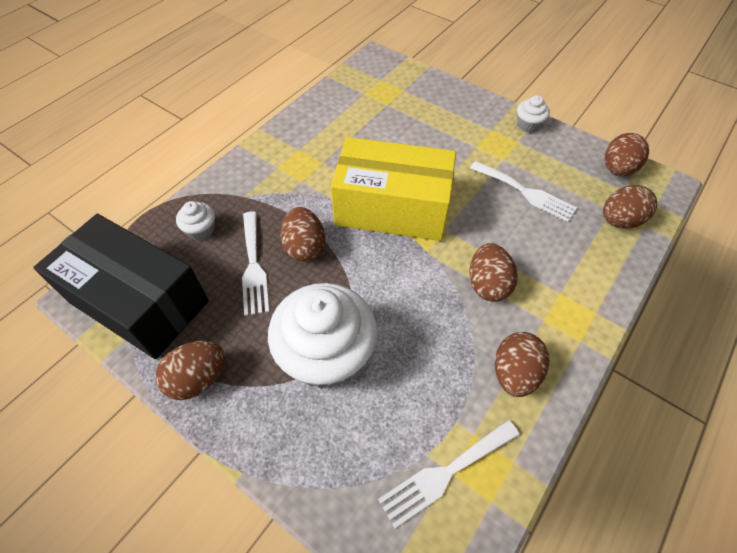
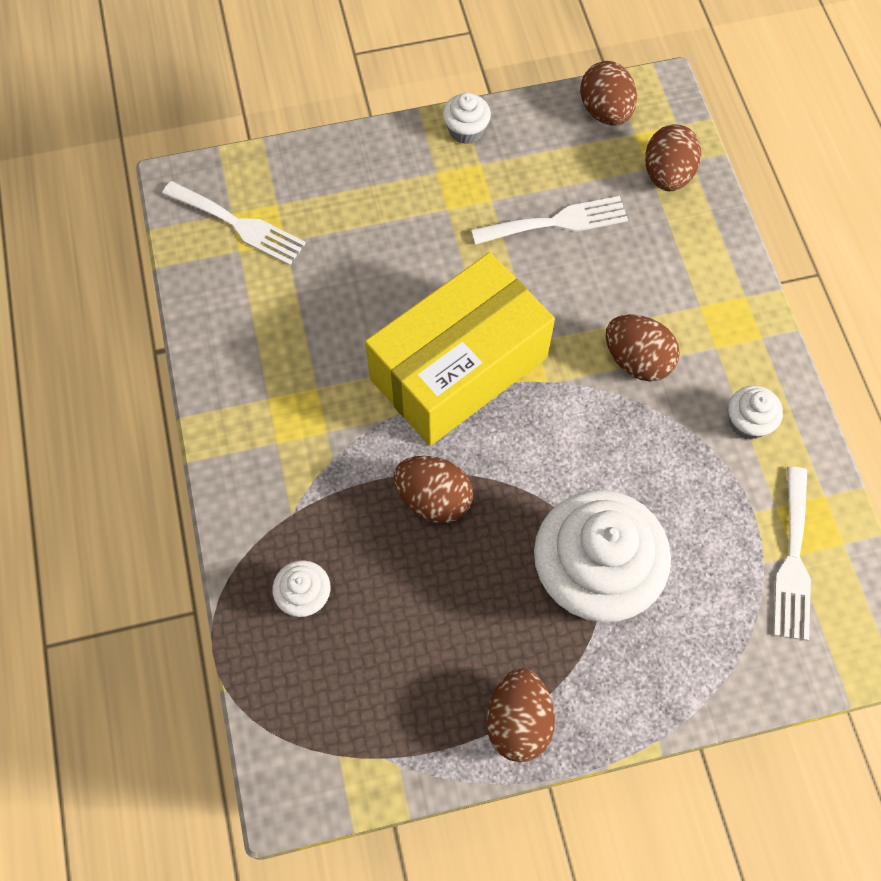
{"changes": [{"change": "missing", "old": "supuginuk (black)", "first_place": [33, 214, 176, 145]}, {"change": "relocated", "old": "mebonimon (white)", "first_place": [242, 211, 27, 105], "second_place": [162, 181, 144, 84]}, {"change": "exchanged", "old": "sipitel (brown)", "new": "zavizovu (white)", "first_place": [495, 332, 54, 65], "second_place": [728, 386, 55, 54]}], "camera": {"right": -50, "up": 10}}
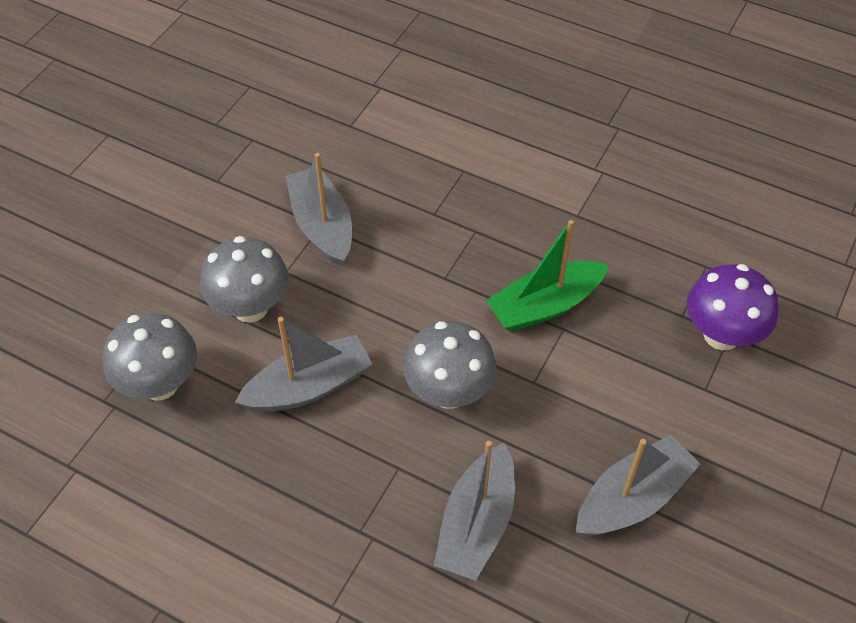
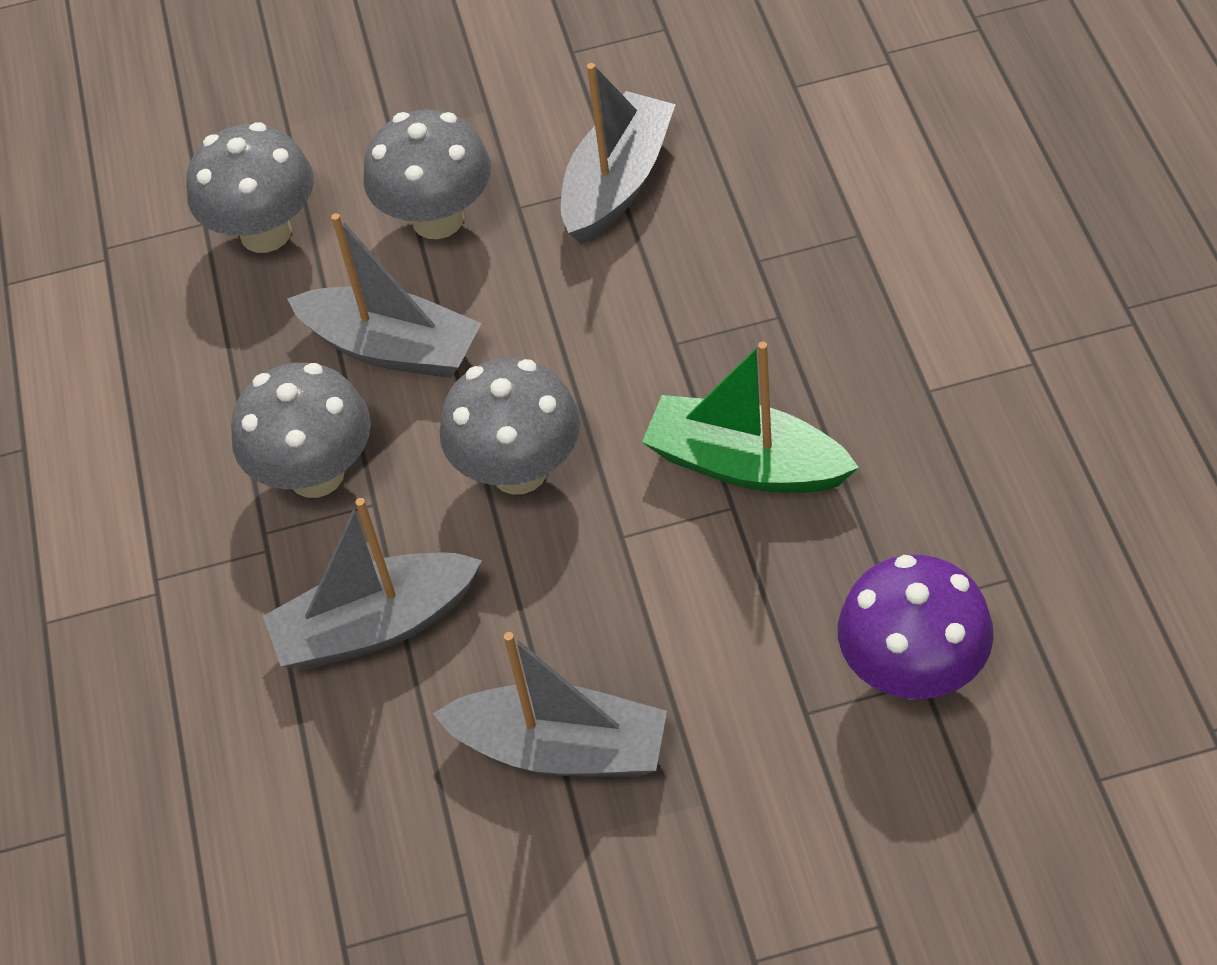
{"changes": [{"change": "appeared", "new": "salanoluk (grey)", "second_place": [231, 363, 140, 135]}], "camera": {"right": 55, "up": 0}}
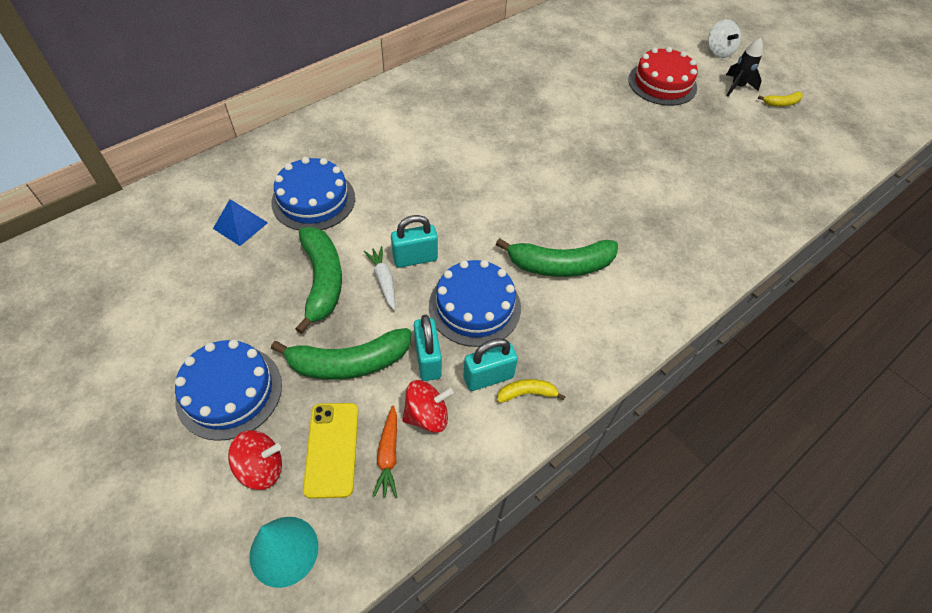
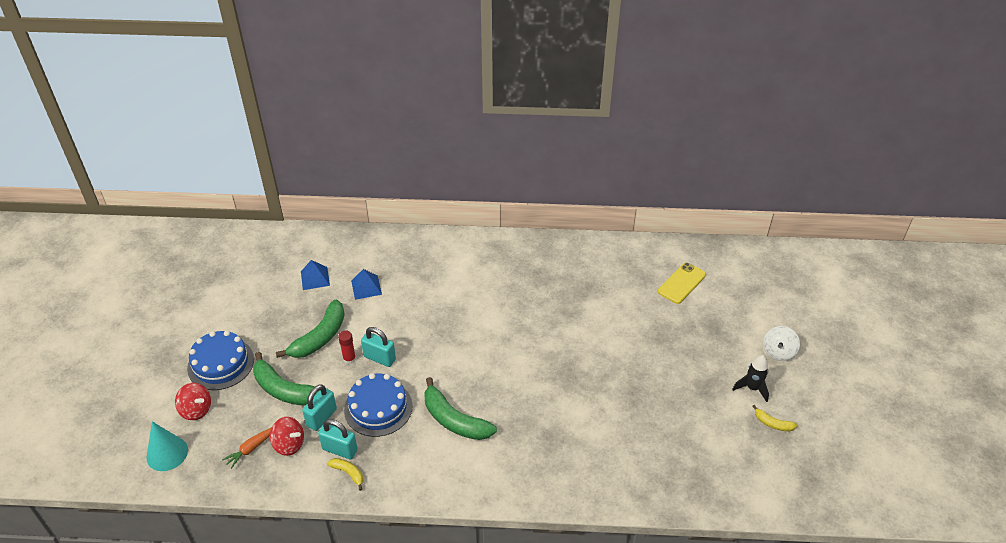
{"changes": [{"change": "exchanged", "old": "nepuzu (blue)", "new": "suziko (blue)", "first_place": [271, 157, 84, 73], "second_place": [351, 269, 31, 31]}, {"change": "relocated", "old": "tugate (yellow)", "first_place": [303, 403, 55, 96], "second_place": [658, 262, 48, 42]}, {"change": "exchanged", "old": "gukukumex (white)", "new": "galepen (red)", "first_place": [364, 246, 31, 64], "second_place": [338, 330, 18, 34]}, {"change": "missing", "old": "nepuzu (red)", "first_place": [628, 47, 70, 59]}], "camera": {"right": 45, "up": -10}}
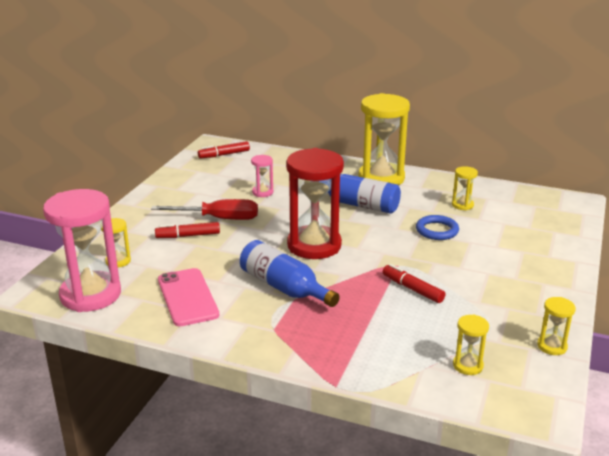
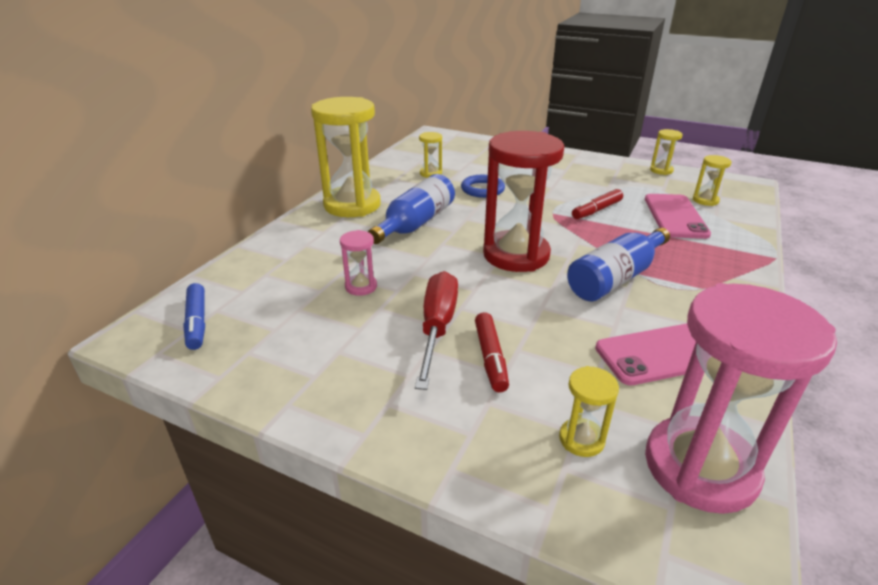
{"changes": [{"change": "colour", "old": "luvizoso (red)", "new": "luvizoso (blue)", "first_place": [198, 141, 52, 18], "second_place": [183, 283, 22, 67]}, {"change": "appeared", "new": "tugate (pink)", "second_place": [645, 194, 66, 45]}], "camera": {"right": -85, "up": 5}}
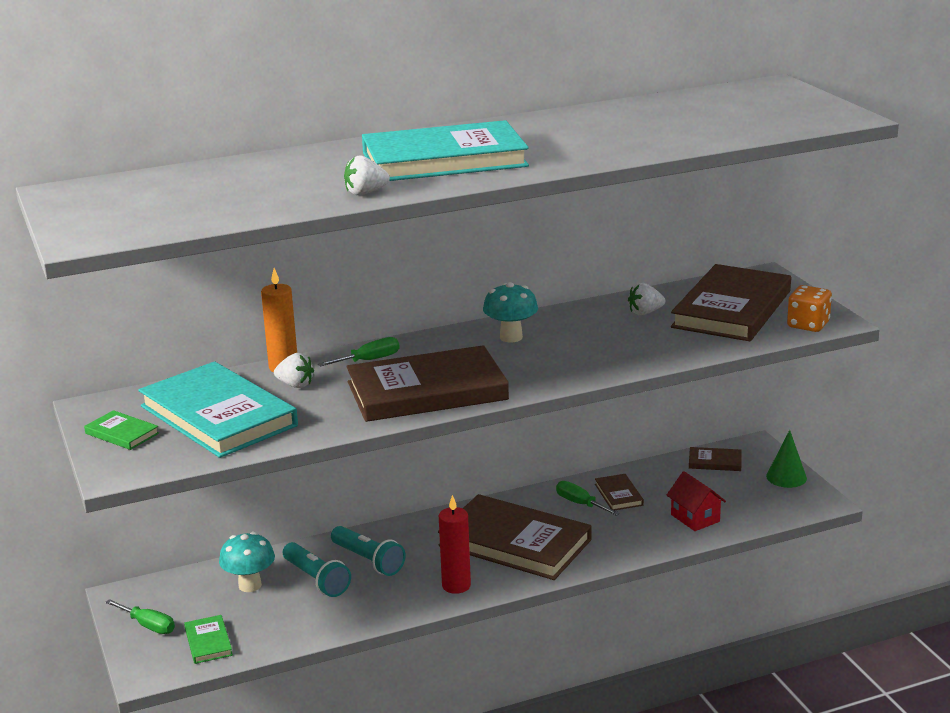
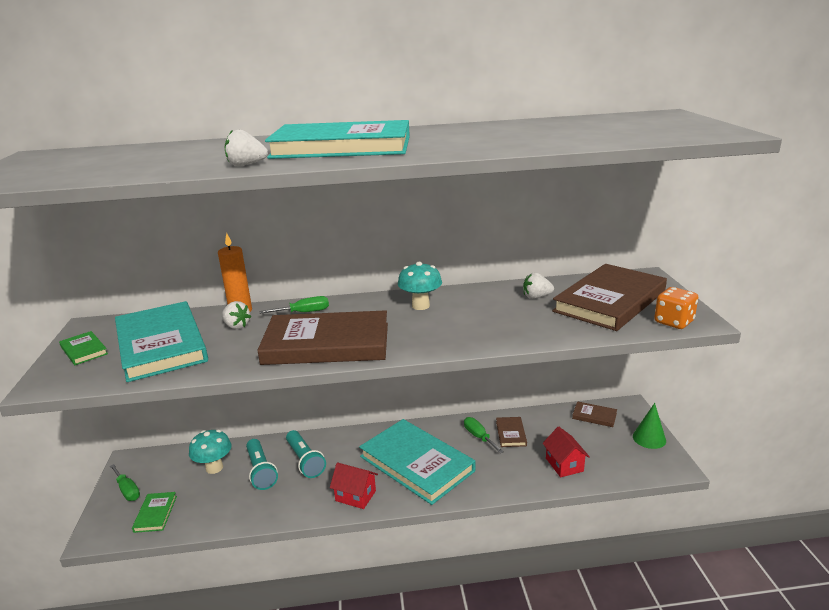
{"changes": [{"change": "colour", "old": "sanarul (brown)", "new": "sanarul (turquoise)", "first_place": [438, 494, 154, 86], "second_place": [359, 419, 116, 86]}, {"change": "exchanged", "old": "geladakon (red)", "new": "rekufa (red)", "first_place": [439, 495, 32, 99], "second_place": [330, 463, 48, 46]}], "camera": {"right": 15, "up": 0}}
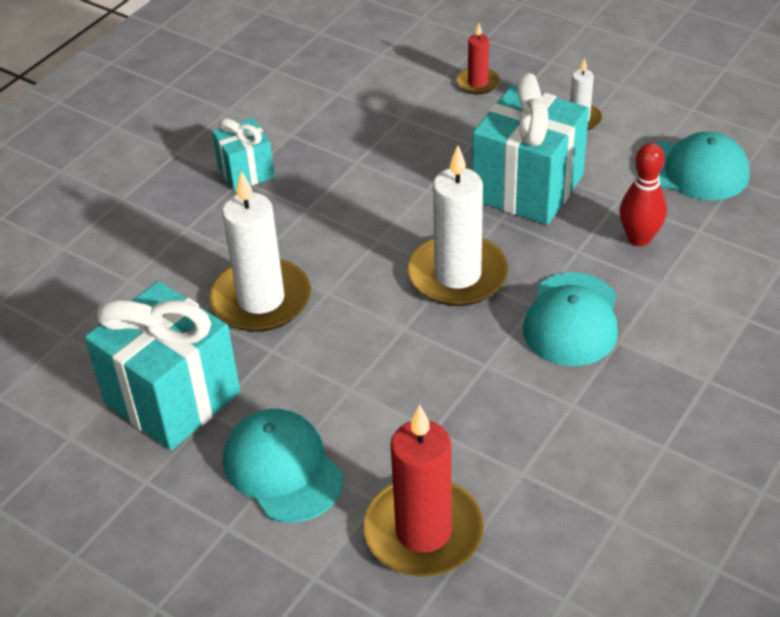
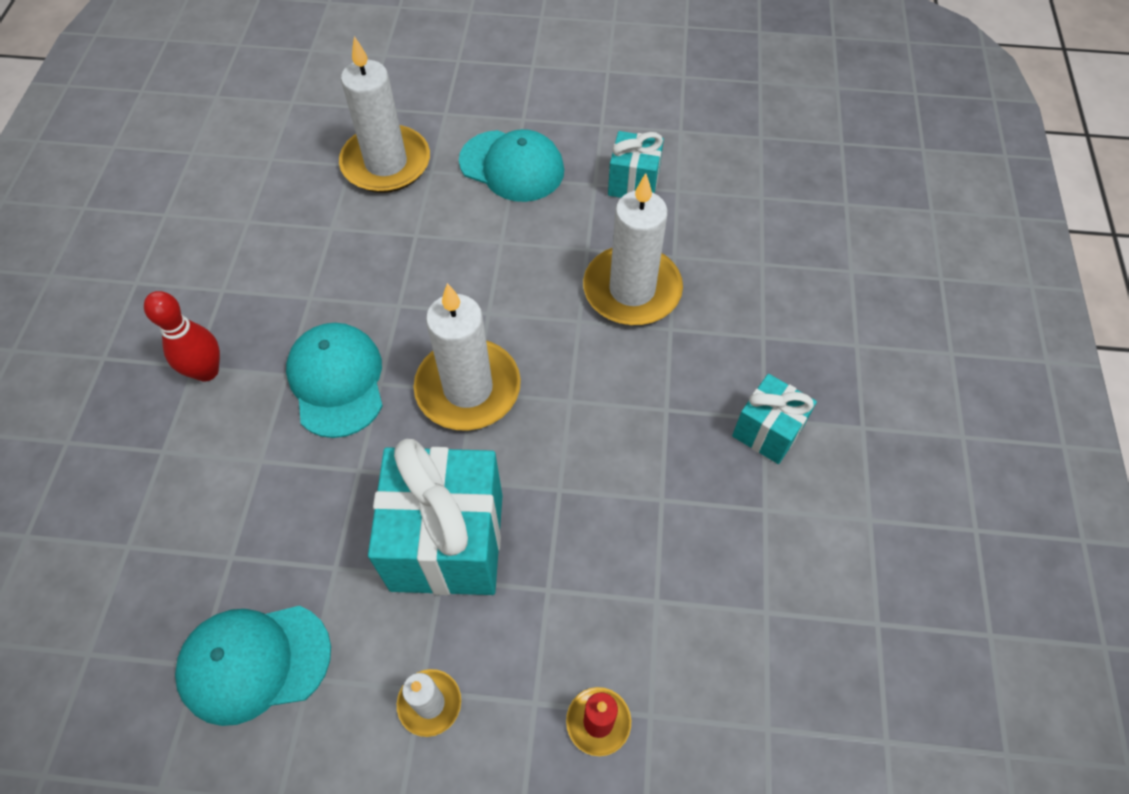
{"changes": [{"change": "size", "old": "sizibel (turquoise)", "first_place": [85, 281, 155, 169], "second_place": [608, 131, 56, 67], "factor": 0.54}, {"change": "colour", "old": "geladakon (red)", "new": "geladakon (white)", "first_place": [363, 404, 121, 173], "second_place": [339, 36, 91, 157]}, {"change": "relocated", "old": "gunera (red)", "first_place": [619, 143, 48, 103], "second_place": [144, 291, 76, 90]}], "camera": {"right": 150, "up": 15}}
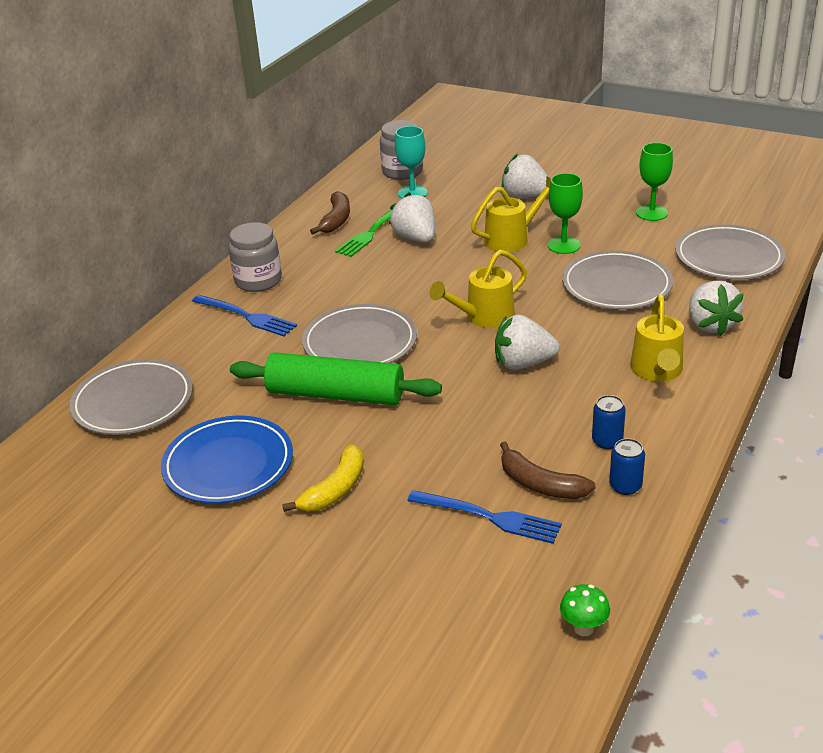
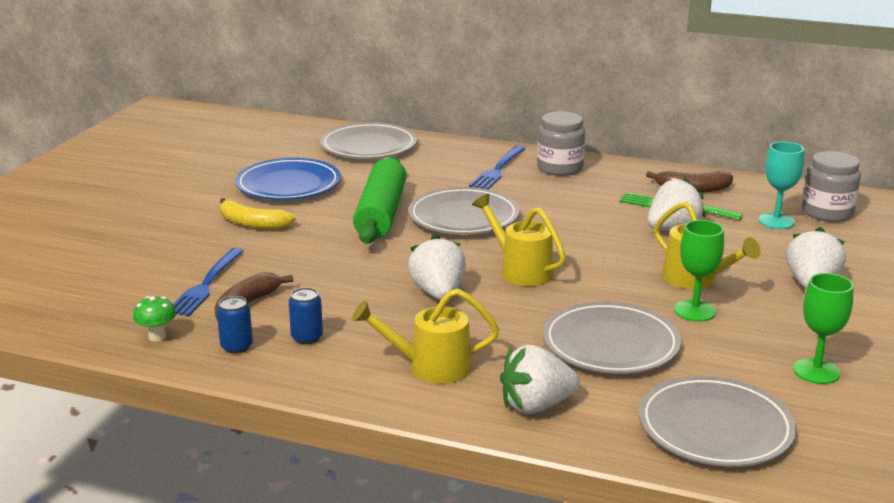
{"changes": [{"change": "relocated", "old": "salanoluk (green)", "first_place": [560, 584, 50, 52], "second_place": [133, 296, 43, 45]}], "camera": {"right": 80, "up": -10}}
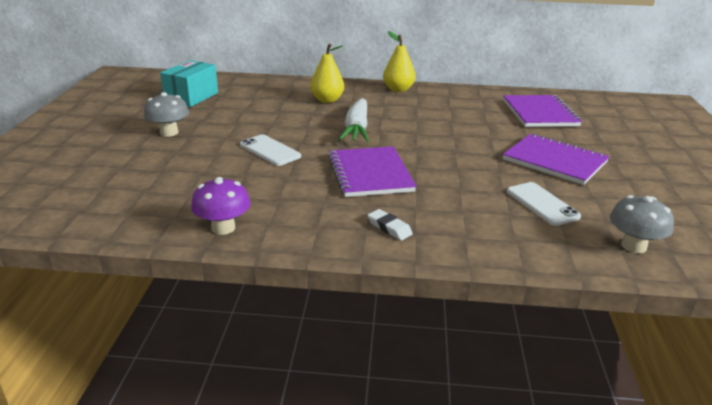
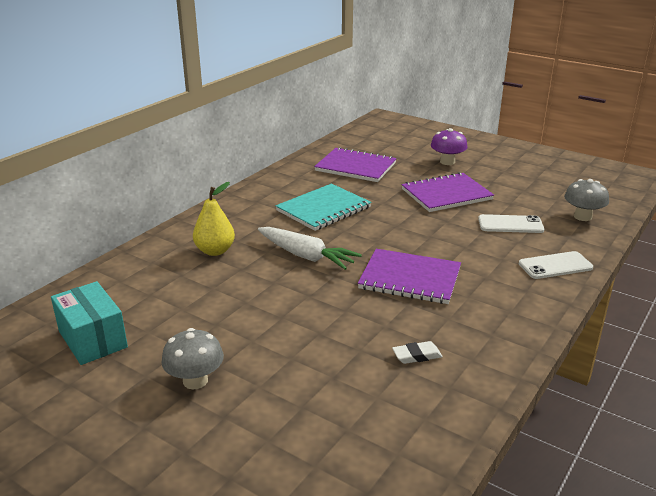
{"changes": [{"change": "relocated", "old": "salanoluk (purple)", "first_place": [191, 177, 59, 58], "second_place": [431, 128, 37, 37]}, {"change": "relocated", "old": "tugate (white)", "first_place": [240, 134, 61, 32], "second_place": [519, 251, 74, 28]}, {"change": "relocated", "old": "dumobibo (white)", "first_place": [368, 209, 45, 32], "second_place": [392, 341, 51, 23]}, {"change": "missing", "old": "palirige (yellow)", "first_place": [383, 31, 33, 61]}, {"change": "appeared", "new": "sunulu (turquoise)", "second_place": [276, 183, 95, 48]}], "camera": {"right": -60, "up": 0}}
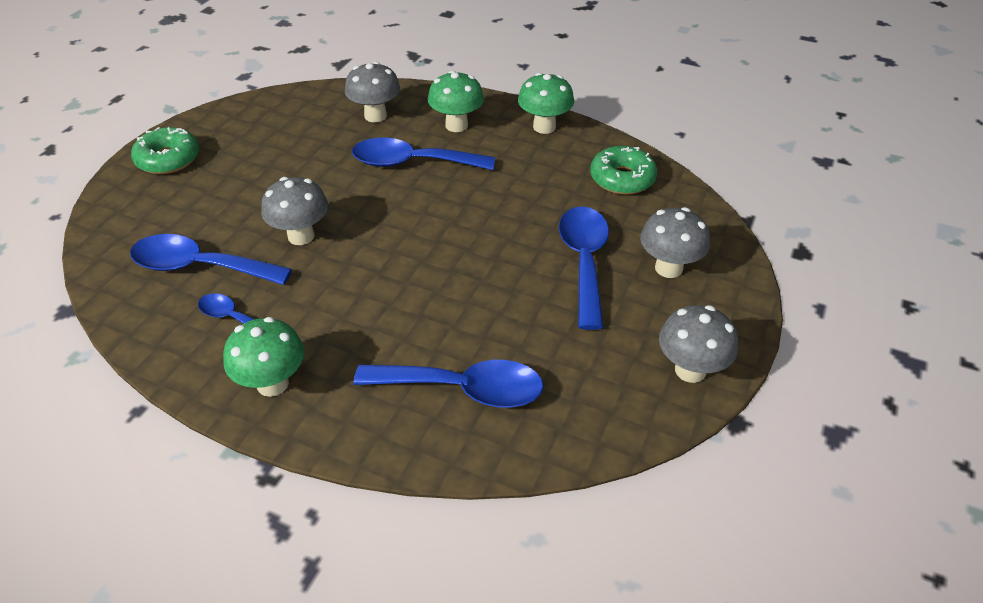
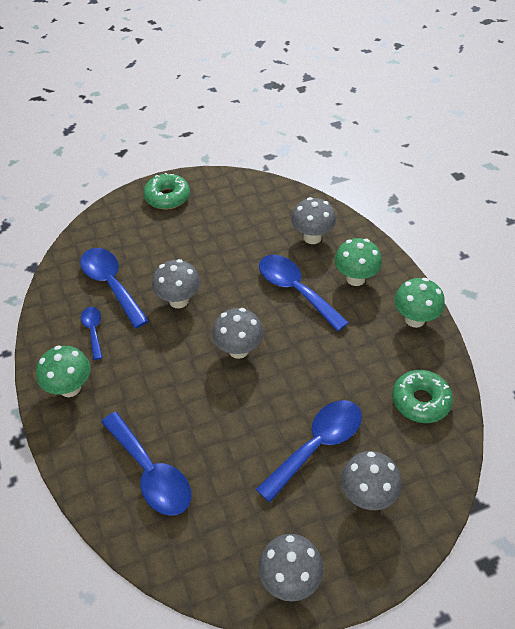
{"changes": [{"change": "appeared", "new": "salanoluk (grey)", "second_place": [212, 308, 52, 51]}], "camera": {"right": 45, "up": 5}}
